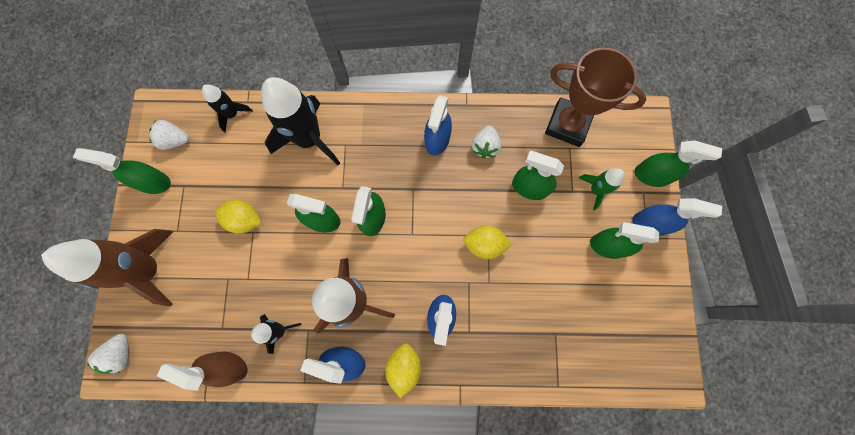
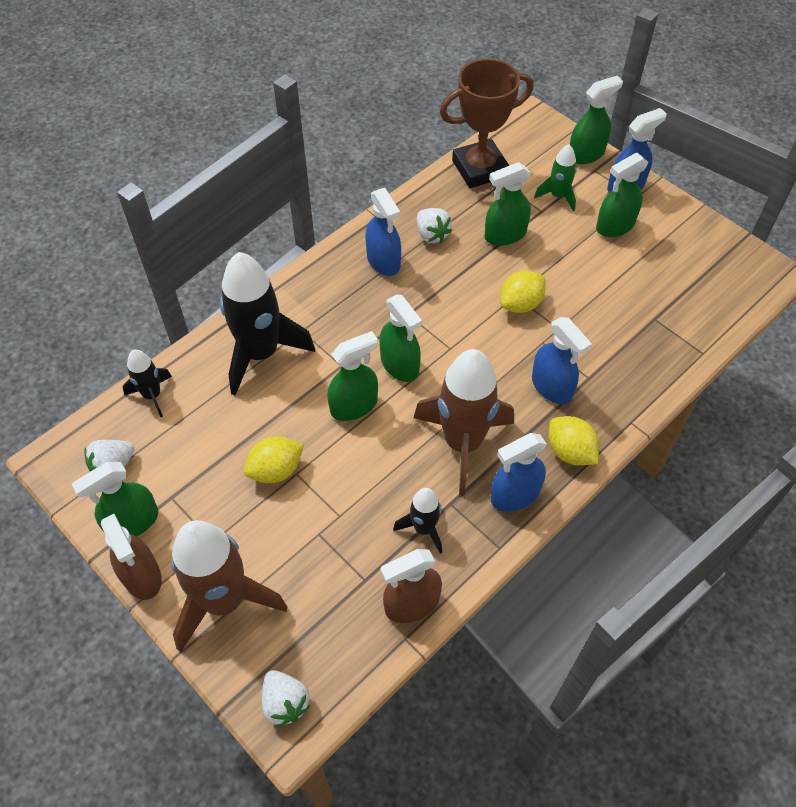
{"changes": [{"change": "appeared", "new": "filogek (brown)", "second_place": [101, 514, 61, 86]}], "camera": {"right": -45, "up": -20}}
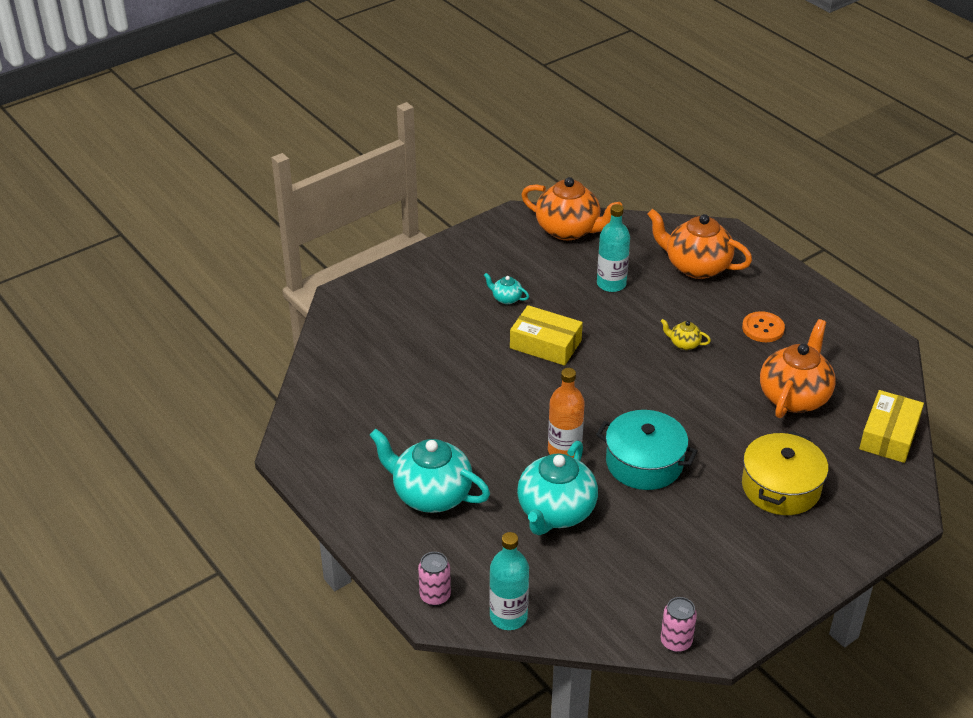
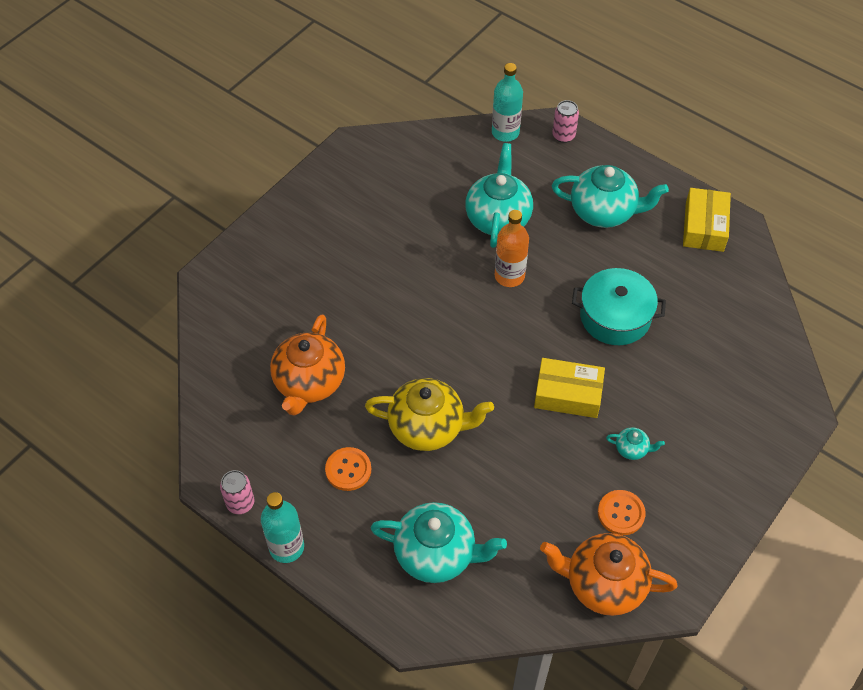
{"changes": [{"change": "relocated", "old": "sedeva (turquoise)", "first_place": [596, 410, 102, 80], "second_place": [572, 268, 94, 77]}, {"change": "relocated", "old": "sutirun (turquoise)", "first_place": [597, 204, 33, 88], "second_place": [261, 492, 43, 71]}, {"change": "colour", "old": "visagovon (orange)", "new": "visagovon (turquoise)", "first_place": [648, 209, 104, 70], "second_place": [371, 502, 136, 81]}, {"change": "relocated", "old": "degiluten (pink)", "first_place": [660, 597, 37, 55], "second_place": [220, 470, 34, 44]}, {"change": "size", "old": "visagovon (yellow)", "first_place": [661, 319, 50, 31], "second_place": [365, 378, 129, 73], "factor": 2.26}, {"change": "missing", "old": "sedeva (yellow)", "first_place": [742, 431, 86, 84]}, {"change": "relocated", "old": "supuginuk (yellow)", "first_place": [859, 390, 65, 73], "second_place": [683, 188, 48, 64]}, {"change": "appeared", "new": "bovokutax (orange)", "second_place": [598, 490, 48, 45]}], "camera": {"right": 165, "up": 15}}
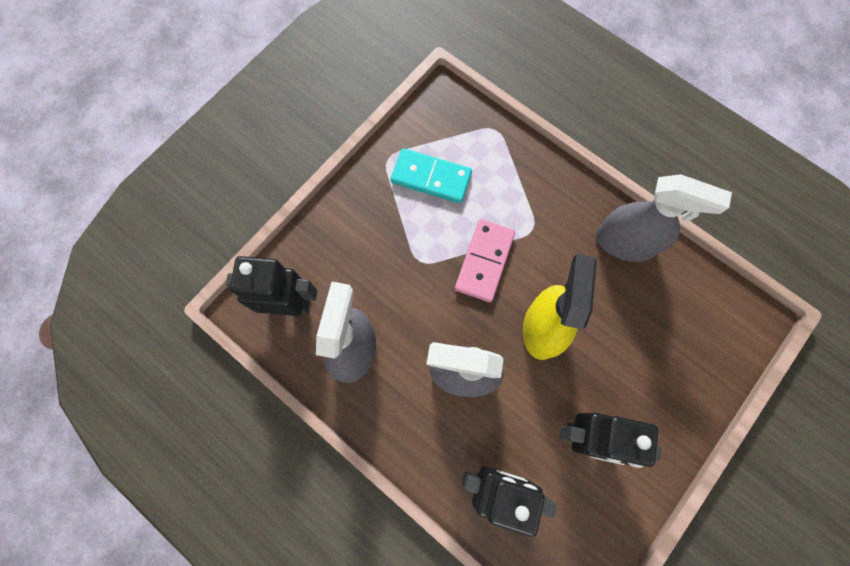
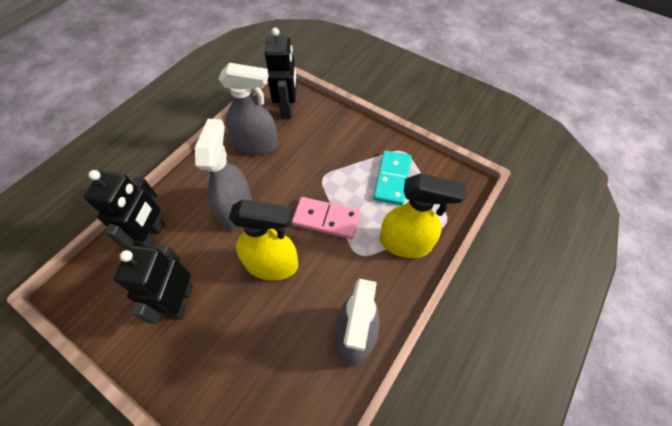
{"changes": [{"change": "appeared", "new": "filogek (yellow)", "second_place": [380, 173, 86, 85]}], "camera": {"right": 85, "up": -15}}
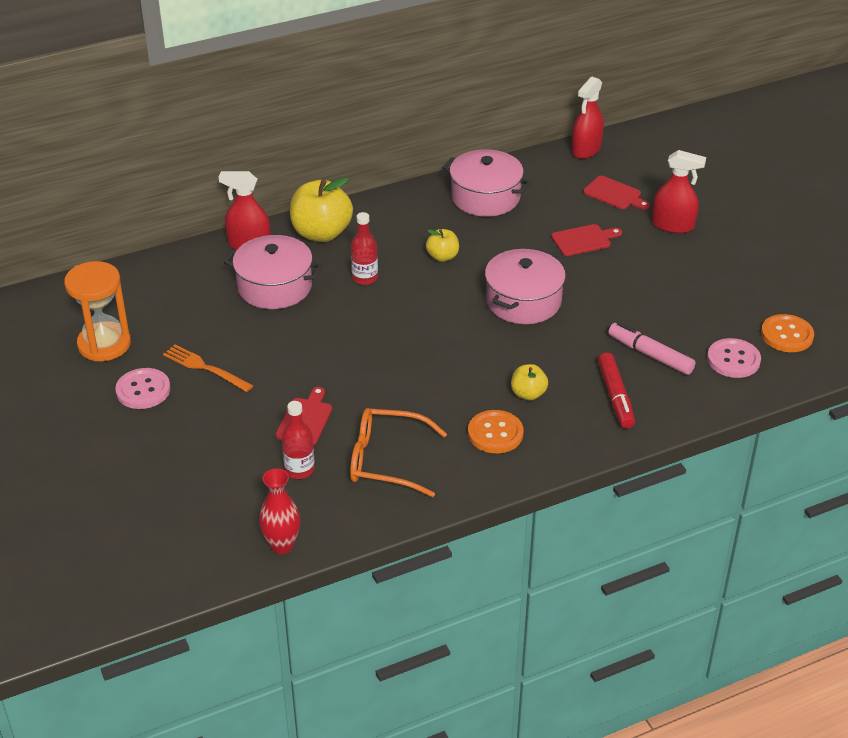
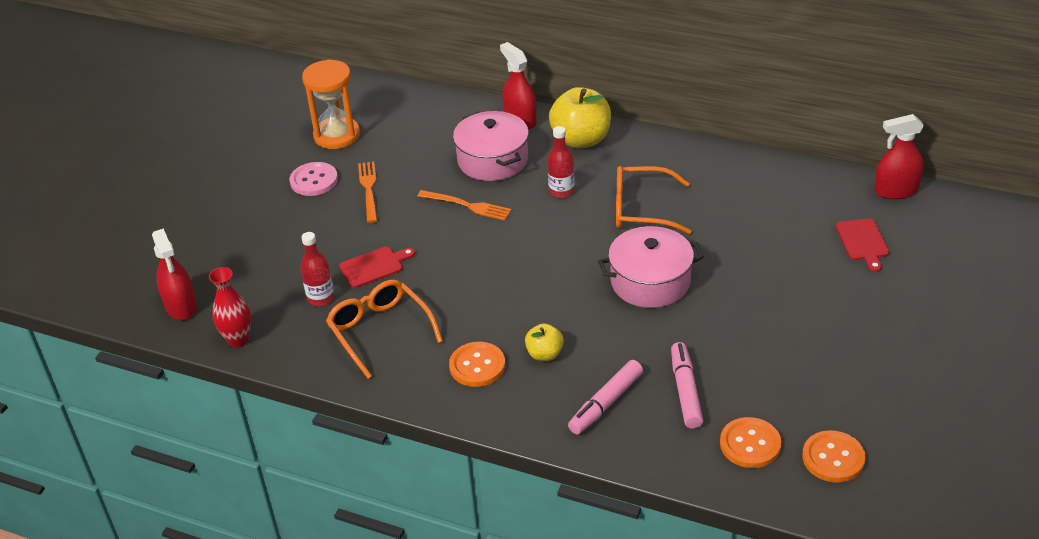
{"changes": [{"change": "exchanged", "old": "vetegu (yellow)", "new": "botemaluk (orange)", "first_place": [426, 229, 33, 33], "second_place": [616, 166, 76, 68]}, {"change": "missing", "old": "sedeva (pink)", "first_place": [442, 149, 89, 68]}, {"change": "missing", "old": "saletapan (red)", "first_place": [551, 224, 71, 32]}, {"change": "colour", "old": "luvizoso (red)", "new": "luvizoso (pink)", "first_place": [598, 353, 37, 76], "second_place": [568, 360, 75, 75]}, {"change": "relocated", "old": "filogek (red)", "first_place": [652, 150, 54, 83], "second_place": [152, 228, 45, 92]}, {"change": "colour", "old": "bovokutax (pink)", "new": "bovokutax (orange)", "first_place": [707, 338, 54, 40], "second_place": [720, 417, 61, 51]}, {"change": "appeared", "new": "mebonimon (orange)", "second_place": [418, 190, 94, 31]}], "camera": {"right": 50, "up": 0}}
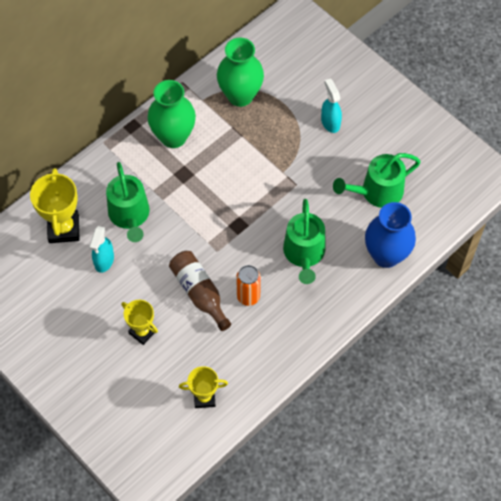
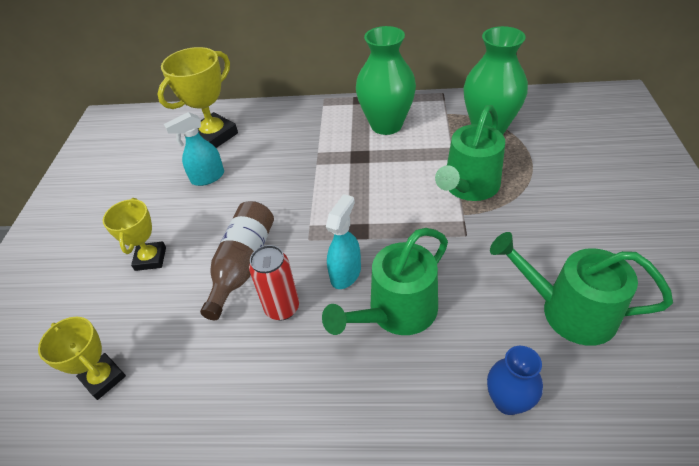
{"changes": [{"change": "relocated", "old": "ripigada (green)", "first_place": [106, 162, 44, 80], "second_place": [435, 105, 70, 96]}, {"change": "colour", "old": "degiluten (orange)", "new": "degiluten (red)", "first_place": [236, 265, 25, 41], "second_place": [249, 245, 50, 75]}, {"change": "relocated", "old": "filogek (turquoise)", "first_place": [321, 78, 21, 55], "second_place": [326, 194, 35, 95]}, {"change": "size", "old": "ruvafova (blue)", "first_place": [365, 202, 51, 66], "second_place": [487, 346, 56, 69], "factor": 0.55}], "camera": {"right": 50, "up": -15}}
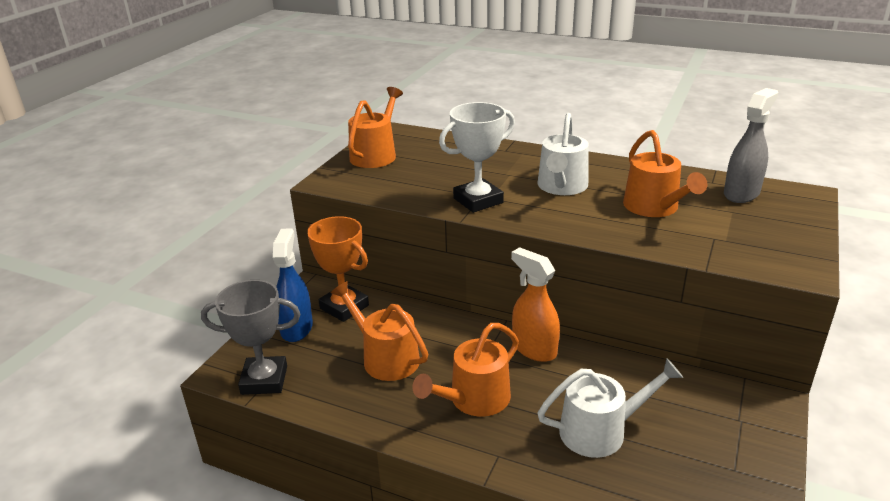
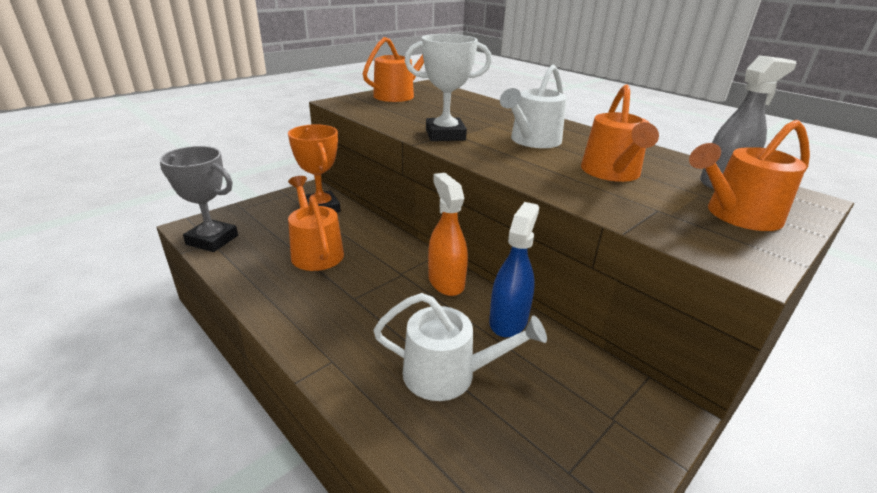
{"changes": [{"change": "relocated", "old": "filogek (blue)", "first_place": [273, 229, 40, 113], "second_place": [489, 202, 50, 135]}, {"change": "relocated", "old": "ripigada (orange)", "first_place": [412, 323, 107, 94], "second_place": [689, 120, 121, 111]}], "camera": {"right": 20, "up": 0}}
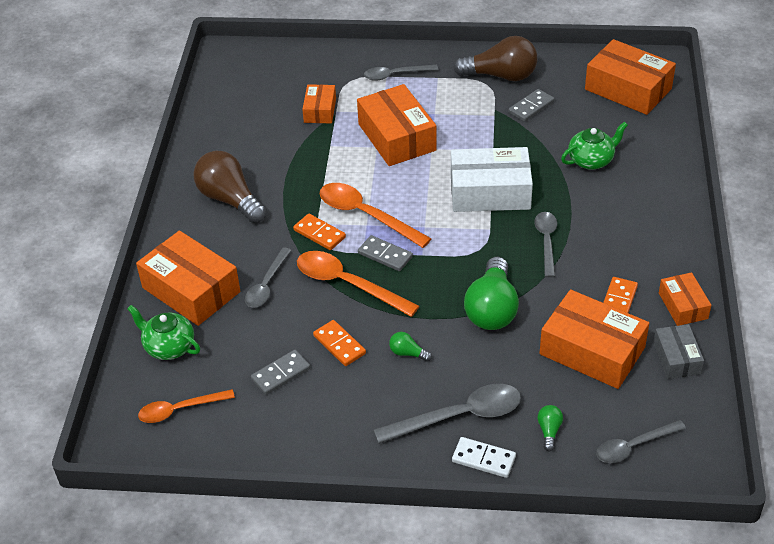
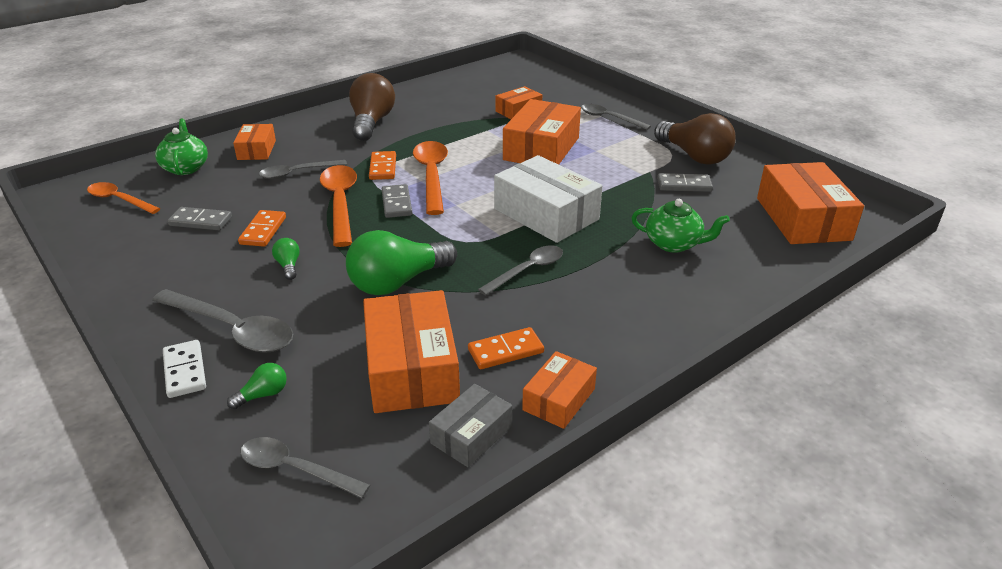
{"changes": [{"change": "size", "old": "supuginuk (orange)", "first_place": [136, 231, 104, 95], "second_place": [233, 124, 43, 36], "factor": 0.55}], "camera": {"right": 45, "up": -10}}
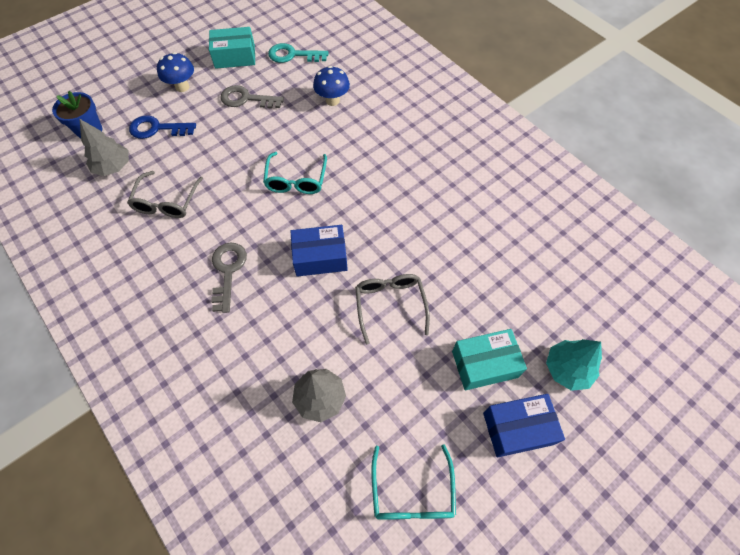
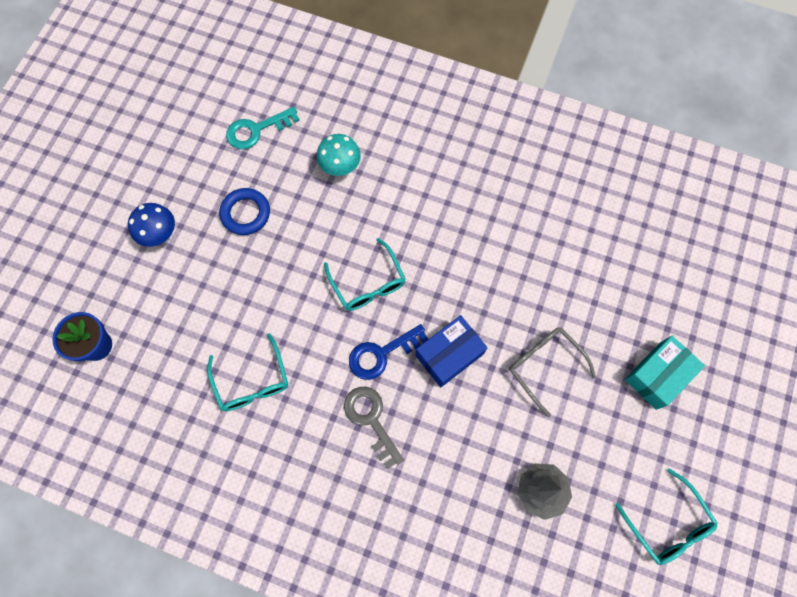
{"changes": [{"change": "missing", "old": "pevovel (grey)", "first_place": [79, 119, 50, 57]}, {"change": "colour", "old": "botemaluk (grey)", "new": "botemaluk (turquoise)", "first_place": [127, 171, 76, 47], "second_place": [207, 333, 81, 78]}, {"change": "relocated", "old": "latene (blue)", "first_place": [129, 115, 67, 24], "second_place": [349, 324, 79, 56]}, {"change": "missing", "old": "supuginuk (turquoise)", "first_place": [209, 27, 46, 42]}, {"change": "exchanged", "old": "latene (grey)", "new": "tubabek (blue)", "first_place": [220, 85, 64, 24], "second_place": [219, 188, 51, 47]}, {"change": "colour", "old": "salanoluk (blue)", "new": "salanoluk (turquoise)", "first_place": [313, 66, 37, 40], "second_place": [317, 134, 44, 42]}, {"change": "missing", "old": "supuginuk (blue)", "first_place": [483, 394, 82, 63]}, {"change": "missing", "old": "pevovel (turquoise)", "first_place": [546, 339, 56, 52]}], "camera": {"right": -30, "up": 10}}
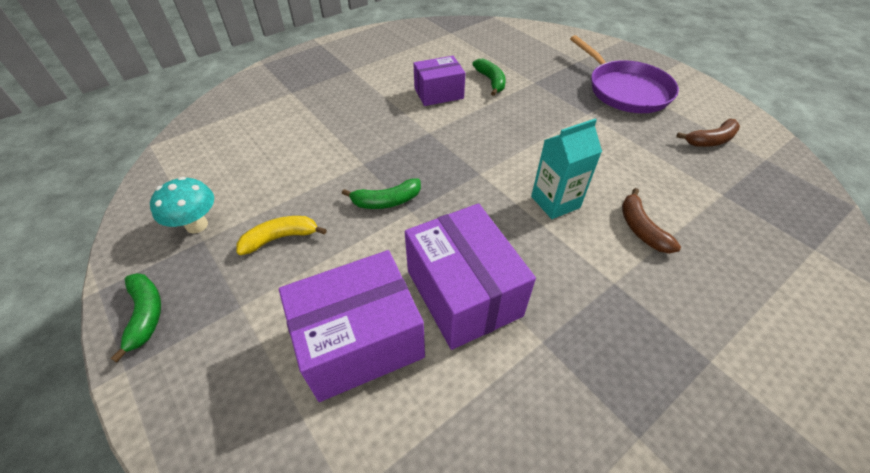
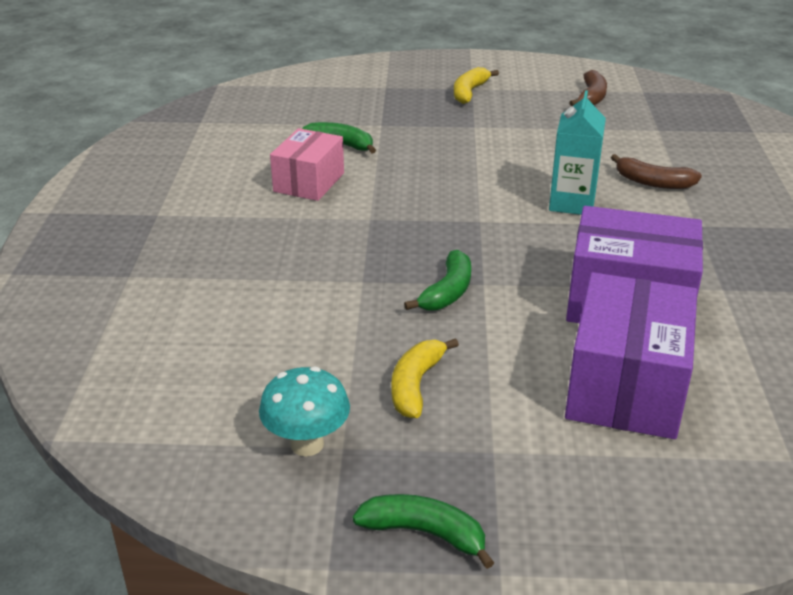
{"changes": [{"change": "colour", "old": "supuginuk (purple)", "new": "supuginuk (pink)", "first_place": [413, 56, 52, 50], "second_place": [270, 128, 74, 73]}, {"change": "exchanged", "old": "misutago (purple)", "new": "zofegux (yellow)", "first_place": [570, 35, 109, 78], "second_place": [454, 67, 45, 37]}], "camera": {"right": -50, "up": -15}}
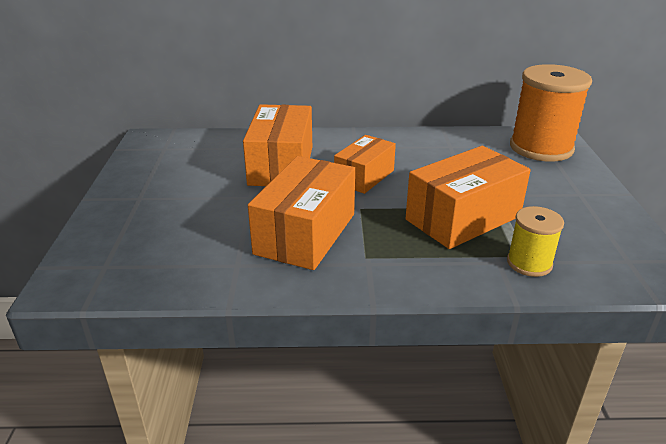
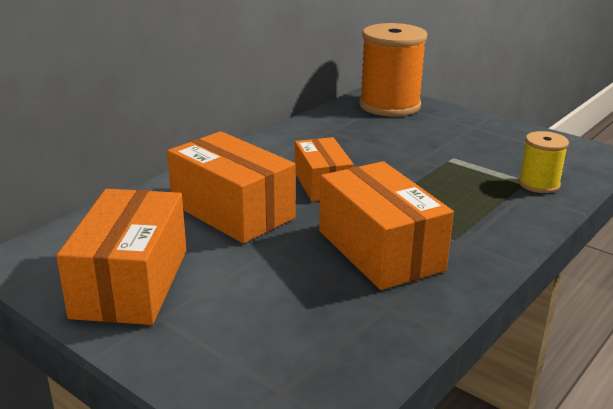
{"changes": [{"change": "relocated", "old": "supuginuk (orange)", "first_place": [406, 146, 125, 103], "second_place": [56, 189, 130, 136]}], "camera": {"right": -50, "up": -5}}
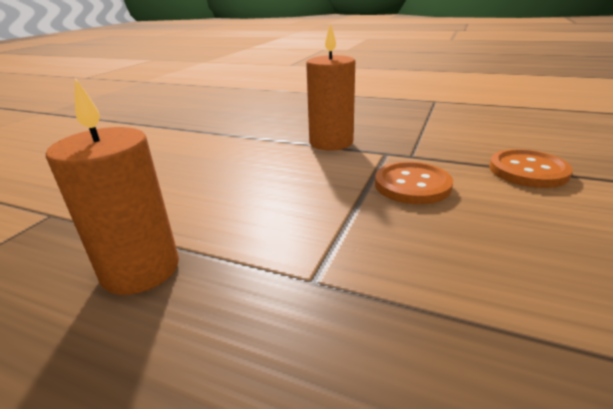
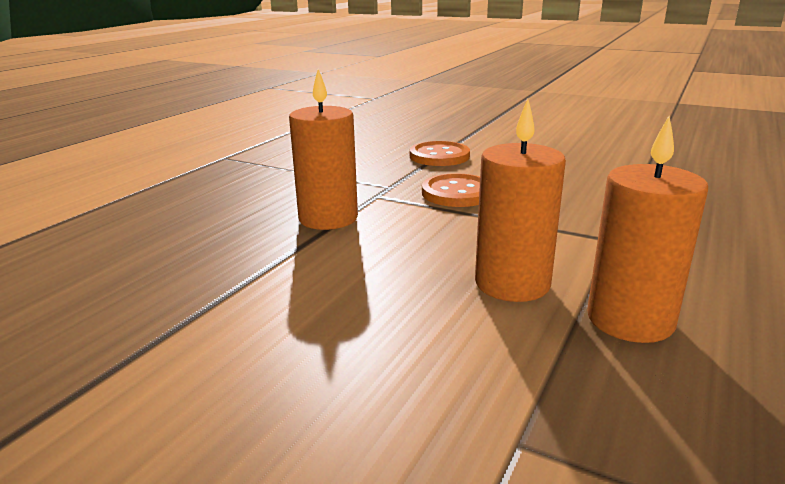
{"changes": [{"change": "appeared", "new": "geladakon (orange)", "second_place": [475, 99, 91, 203]}], "camera": {"right": -85, "up": -5}}
